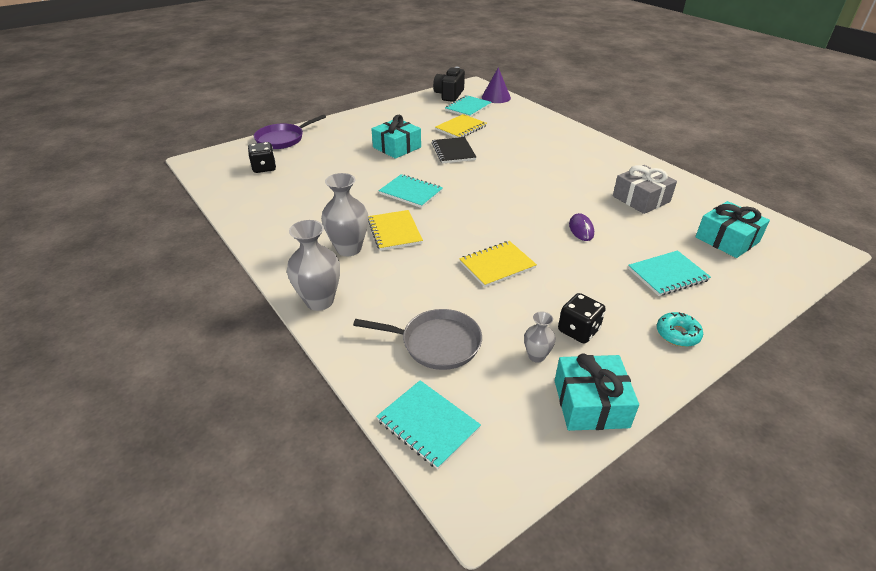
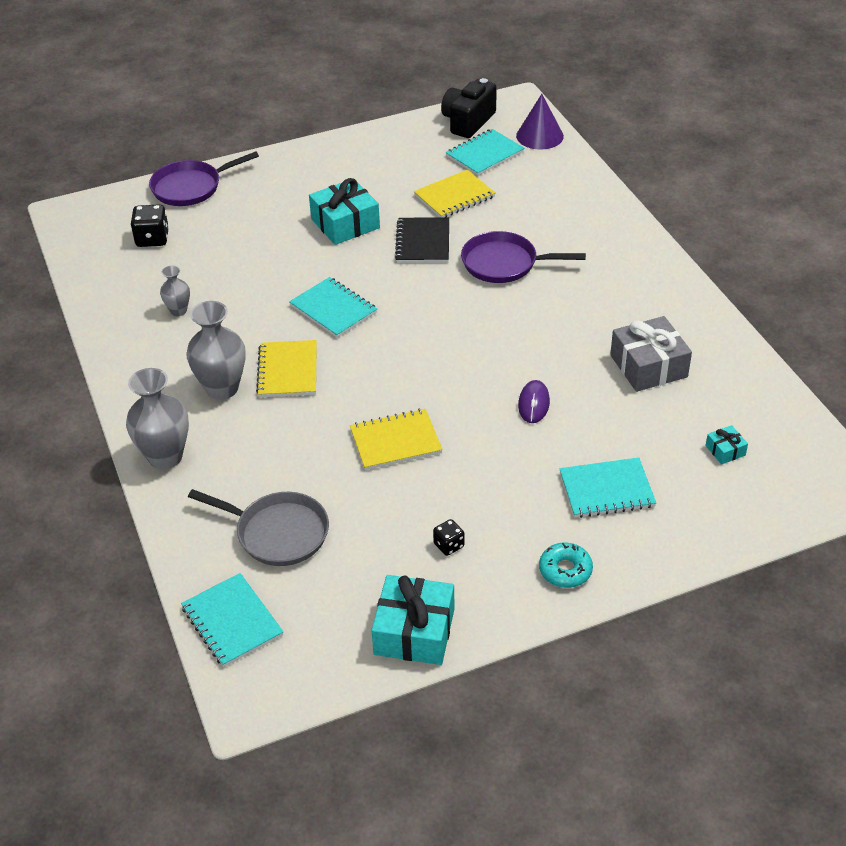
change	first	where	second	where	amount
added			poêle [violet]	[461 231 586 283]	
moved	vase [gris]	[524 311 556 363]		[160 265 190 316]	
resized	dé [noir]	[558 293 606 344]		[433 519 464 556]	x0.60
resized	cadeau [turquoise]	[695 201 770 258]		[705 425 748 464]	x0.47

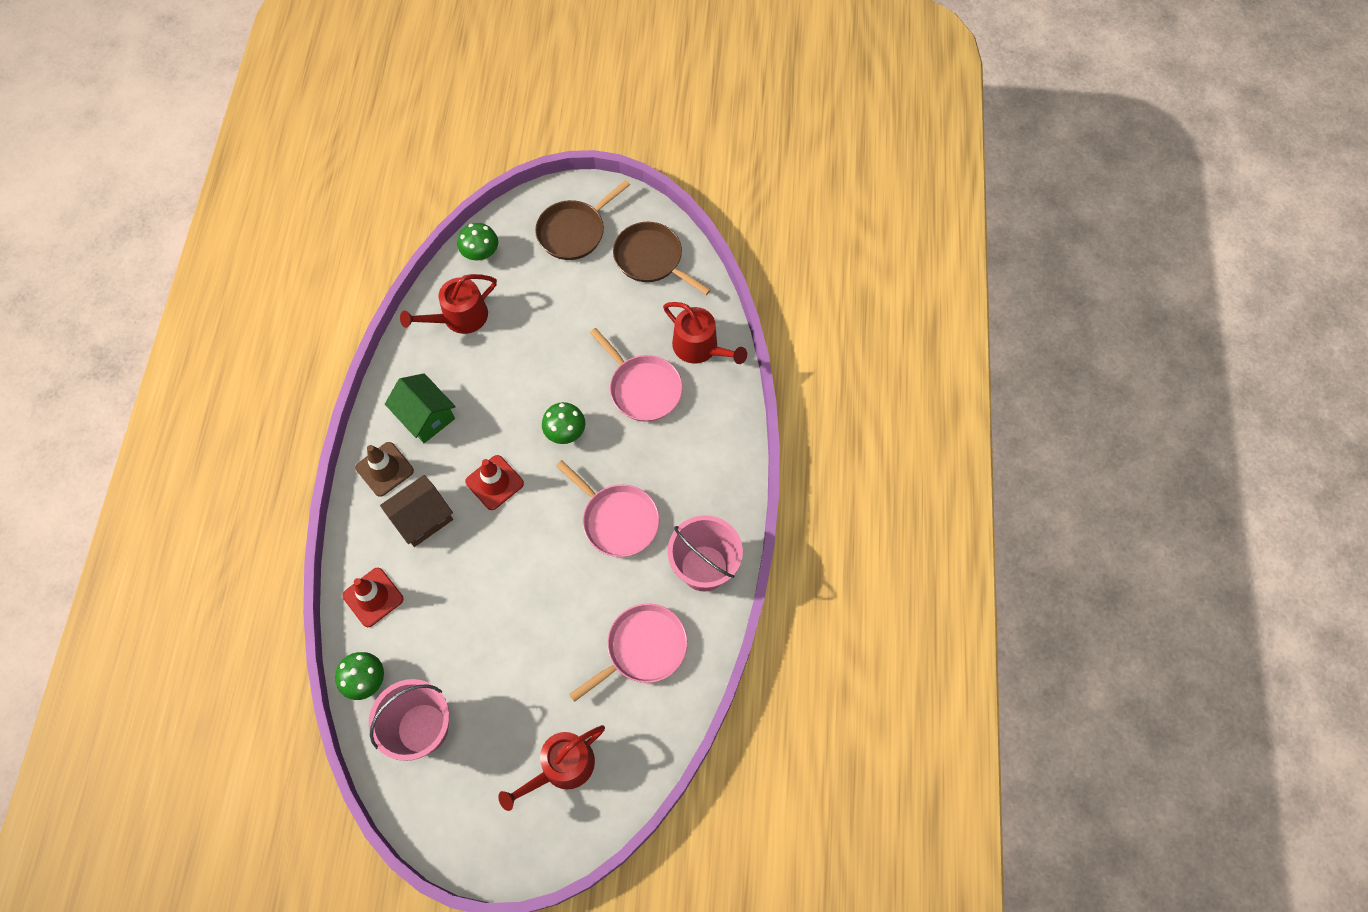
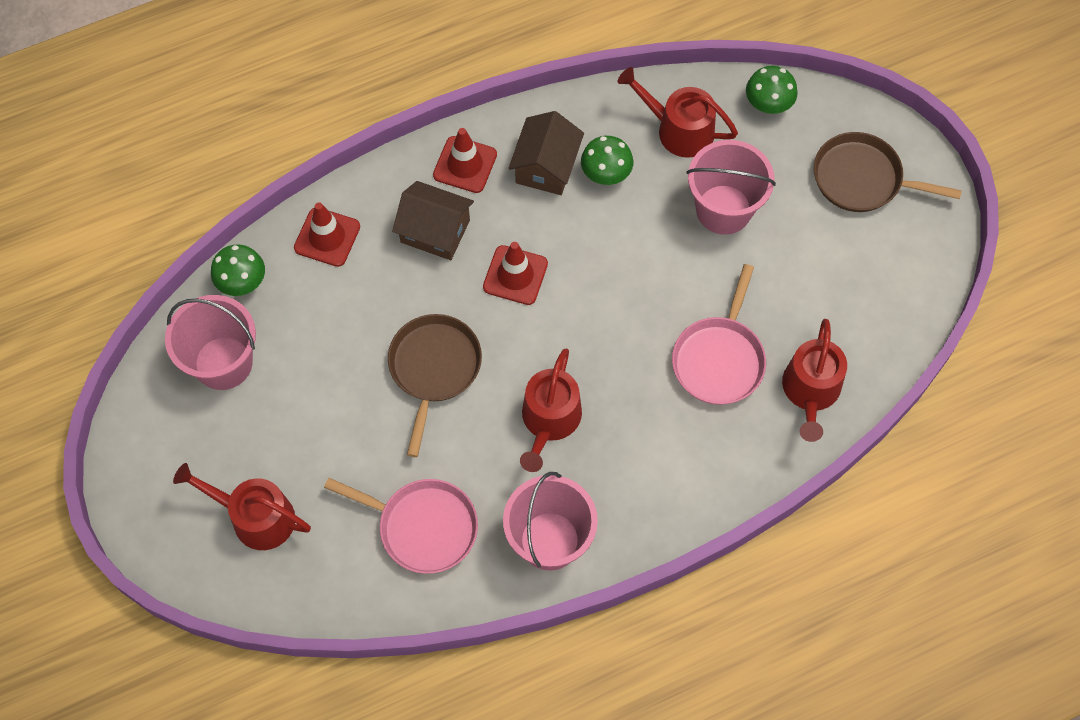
change	first	where	second	where	amount
added			seau [rose]	[687 140 776 235]	
moved	champignon [vert]	[542 402 585 444]		[581 136 633 185]	
moved	poêle [marron]	[613 222 711 295]		[388 314 482 457]	
replaced	poêle [rose]	[556 460 659 557]	arrosoir [rouge]	[520 348 582 472]	
recoloured	cône de chantier [marron]	[356 442 414 497]	cône de chantier [rouge]	[433 128 497 193]	
recoloured	maison [vert]	[385 373 456 443]	maison [marron]	[508 111 584 195]	

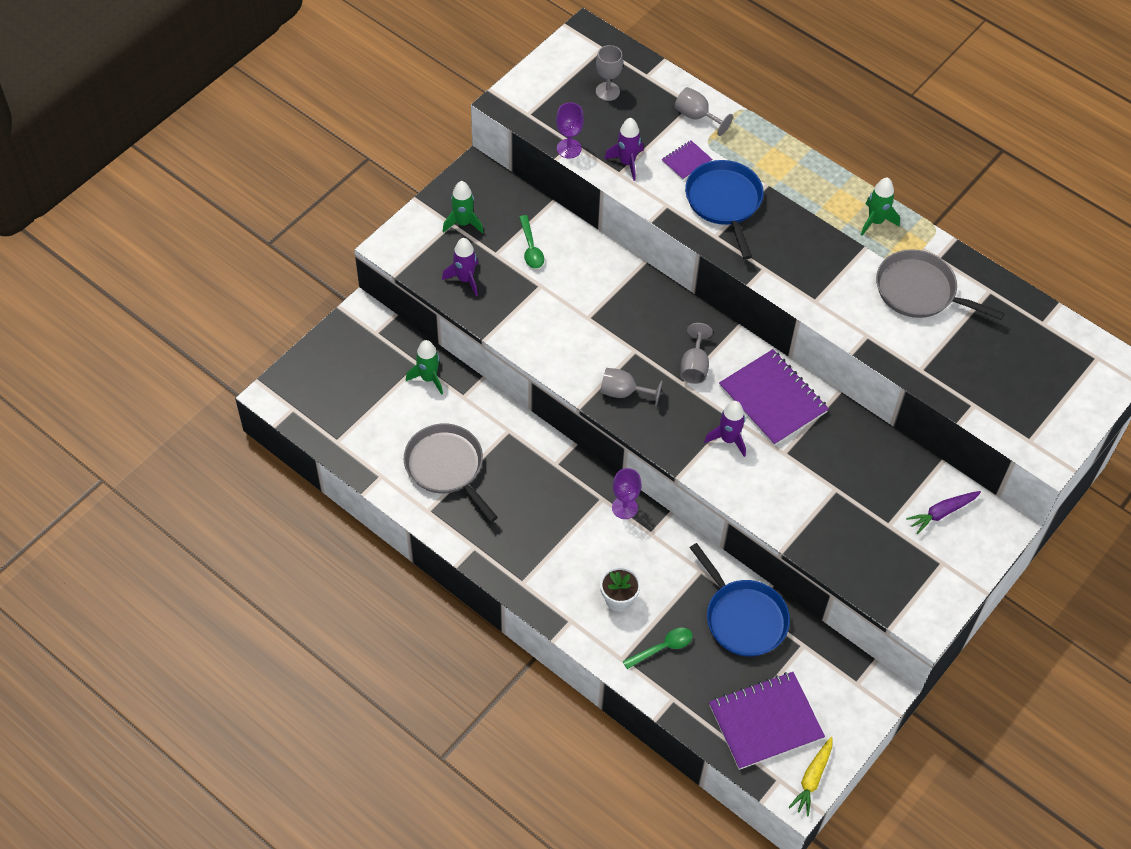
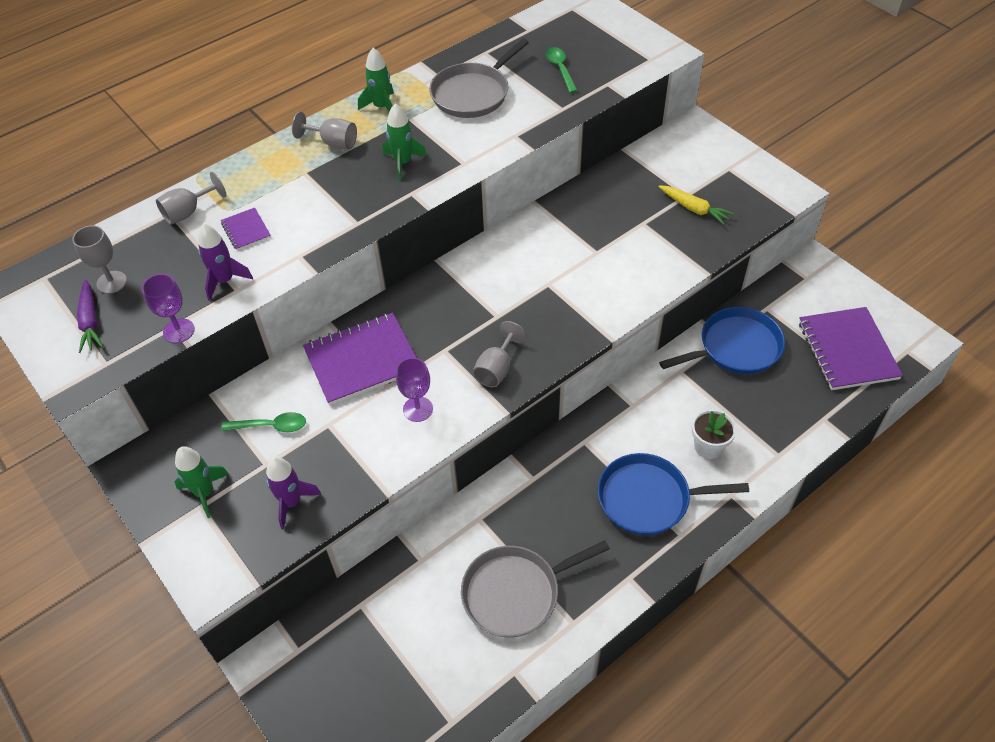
change	first	where	second	where	amount
removed	fusée [violet]	[704 401 746 457]			
moved	fusée [vert]	[406 340 443 395]		[383 103 427 181]	
moved	verre à pied [violet]	[612 468 642 519]		[396 358 433 422]	
moved	cuillère [vert]	[623 628 693 669]		[545 47 578 93]	
moved	verre à pied [gris]	[680 323 713 384]		[292 112 357 149]	
moved	poêle [bleu]	[685 160 764 259]		[598 453 749 535]	
moved	carnet [violet]	[719 349 829 446]		[303 312 417 405]	
moved	carotte [jaune]	[789 737 832 816]		[658 185 733 225]	
moved	carotte [violet]	[906 491 981 534]		[77 280 103 353]	

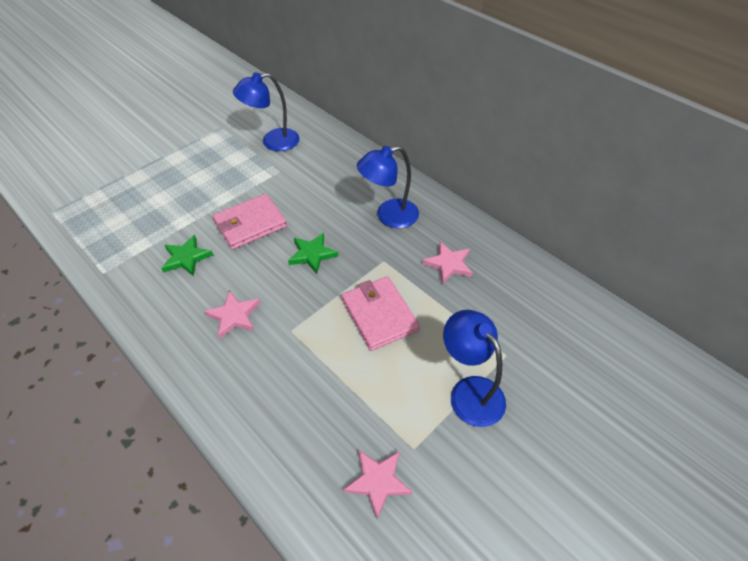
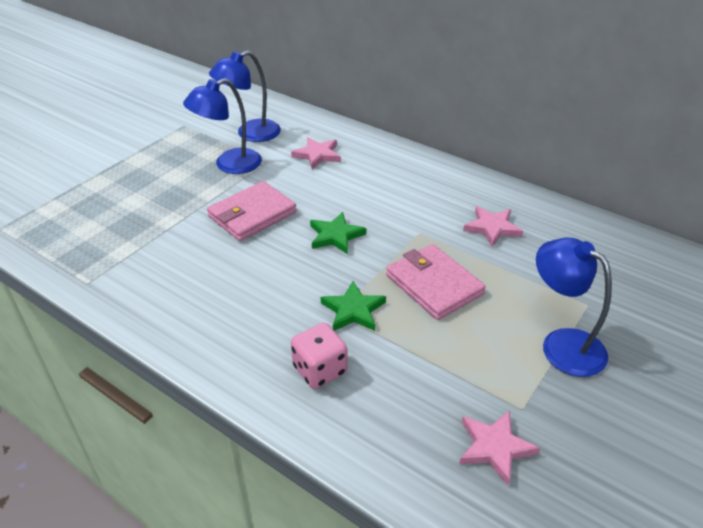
change	first	where	second	where	amount
added			dé [rose]	[291 323 348 389]	
moved	étoile [vert]	[161 235 213 276]		[321 281 386 331]	
moved	étoile [rose]	[204 290 260 339]		[291 137 341 169]	
moved	lampe [bleu]	[357 146 419 228]		[183 78 262 174]	

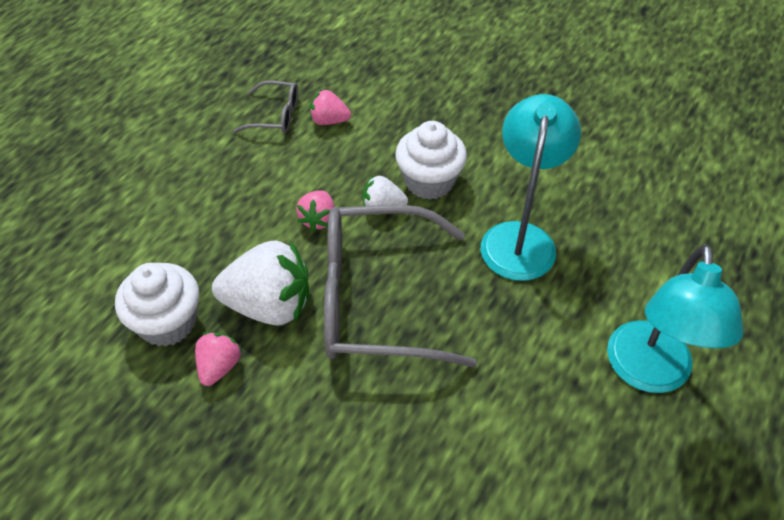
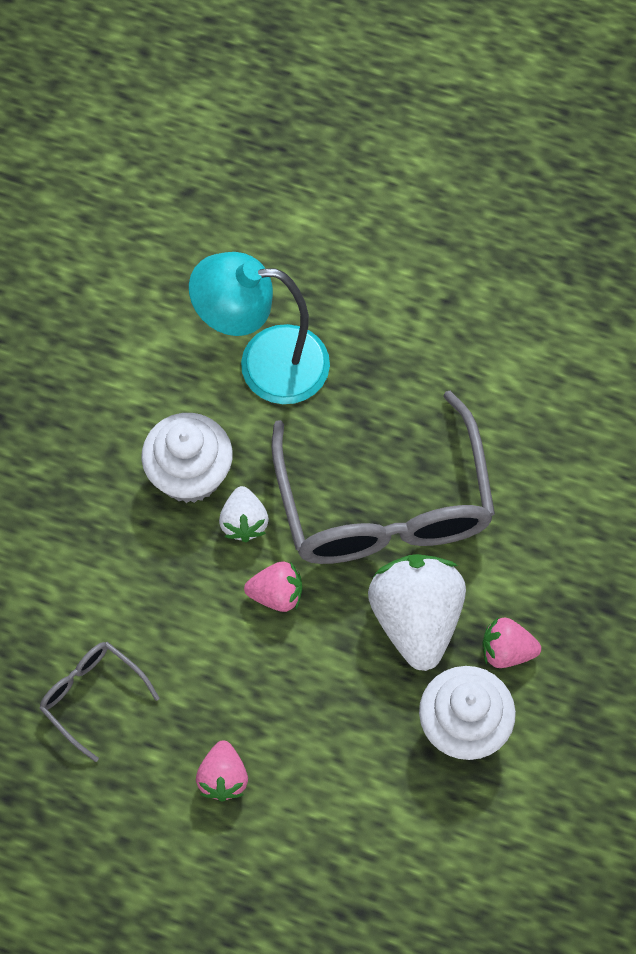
change	first	where	second	where	amount
removed	lampe [turquoise]	[607 244 744 393]			
moved	fraise [rose]	[310 89 351 125]		[196 740 248 801]	
turned	lunettes [gris]	[233 81 298 133]		[39 642 160 762]	45 degrees counterclockwise

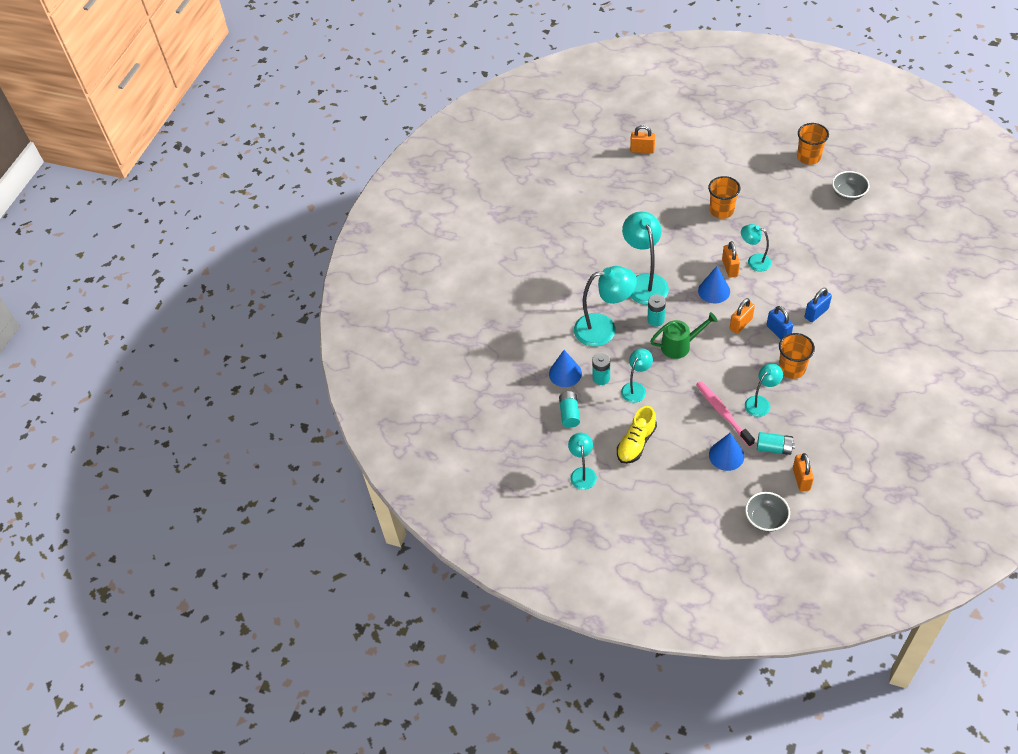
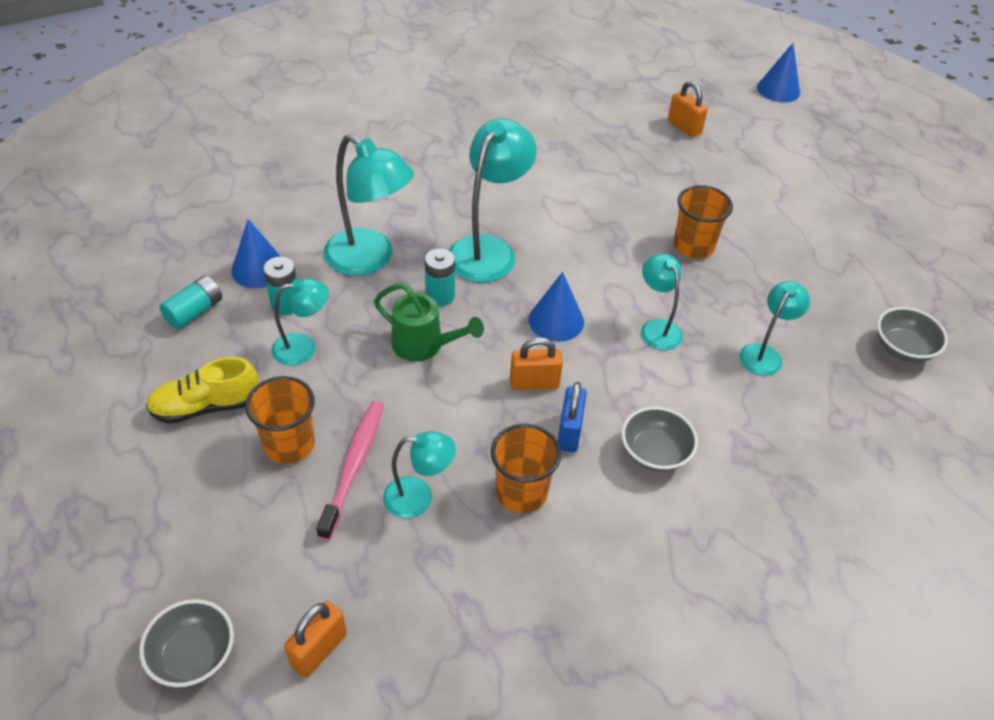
change	first	where	second	where	amount
removed	cadenas [orange]	[722 241 740 278]			
removed	pile [turquoise]	[757 432 795 455]			
moved	lampe [turquoise]	[568 433 597 490]		[739 281 810 376]	
moved	cône [bleu]	[709 433 744 471]		[757 43 800 103]	
moved	gobelet [orange]	[797 123 829 165]		[245 376 315 464]	
replaced	cadenas [bleu]	[805 288 832 322]	bol [gris]	[621 407 698 472]	

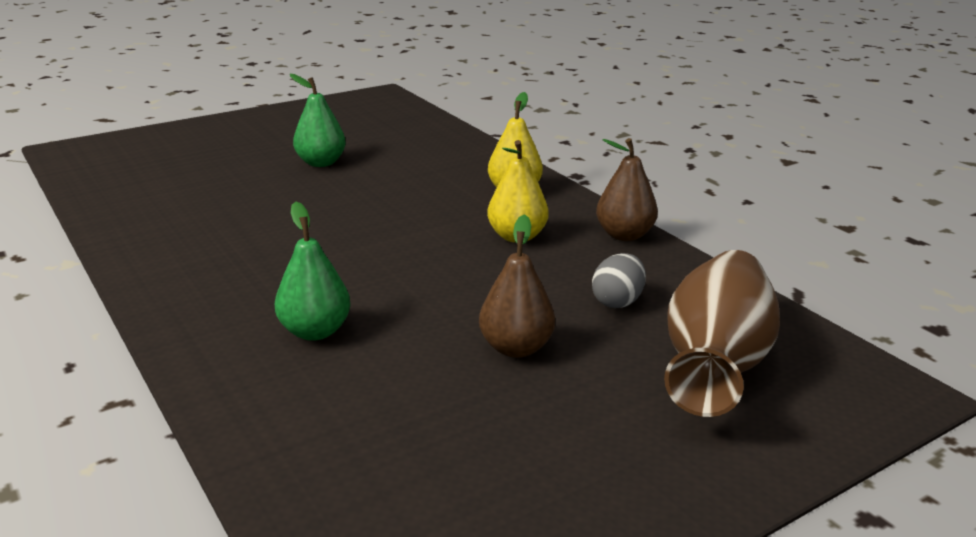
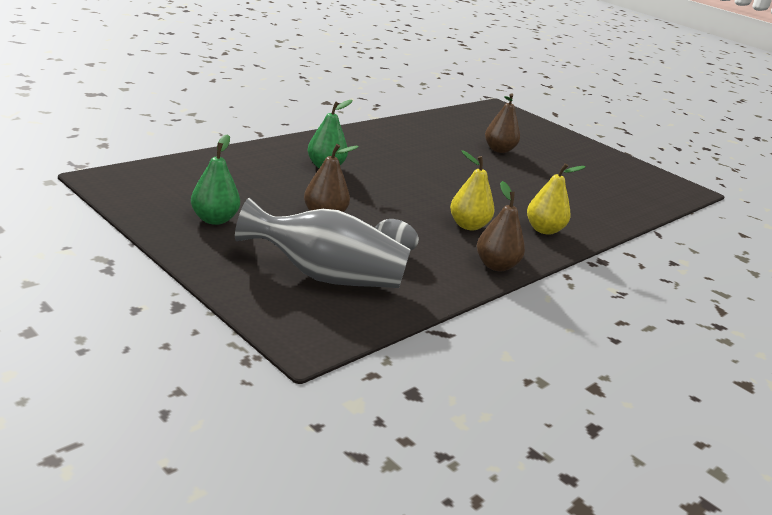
change	first	where	second	where	amount
added			poire [marron]	[485 93 520 153]	
moved	poire [vert]	[290 74 346 167]		[191 134 240 225]	
recoloured	vase [marron]	[664 250 780 417]	vase [gris]	[235 198 411 288]	

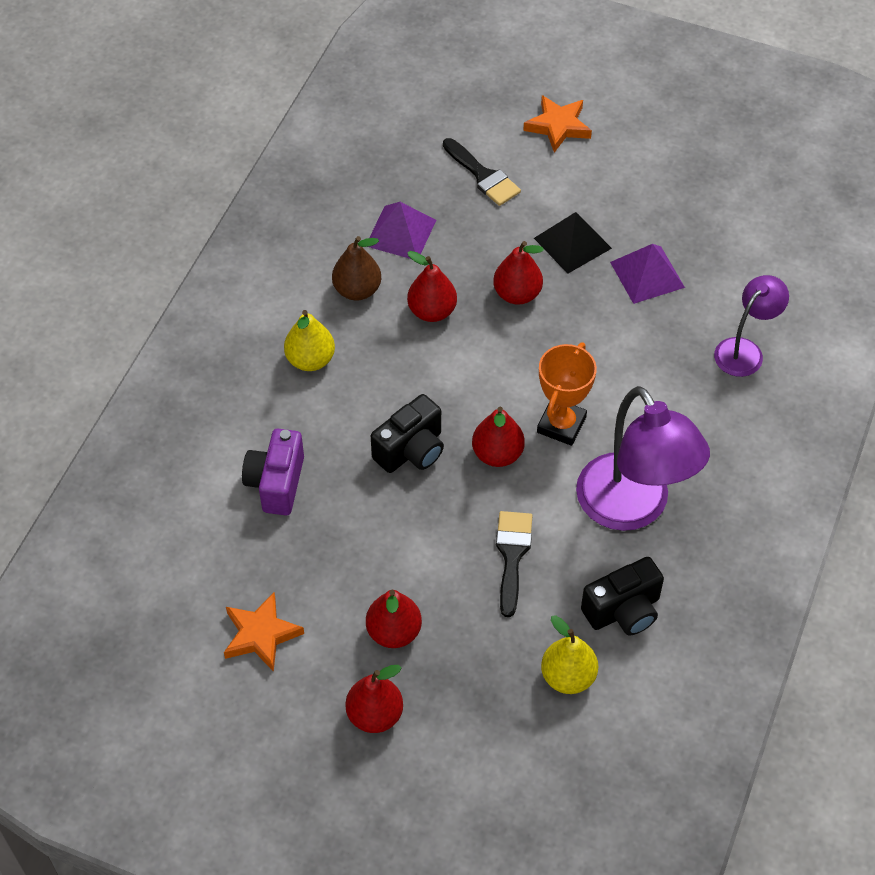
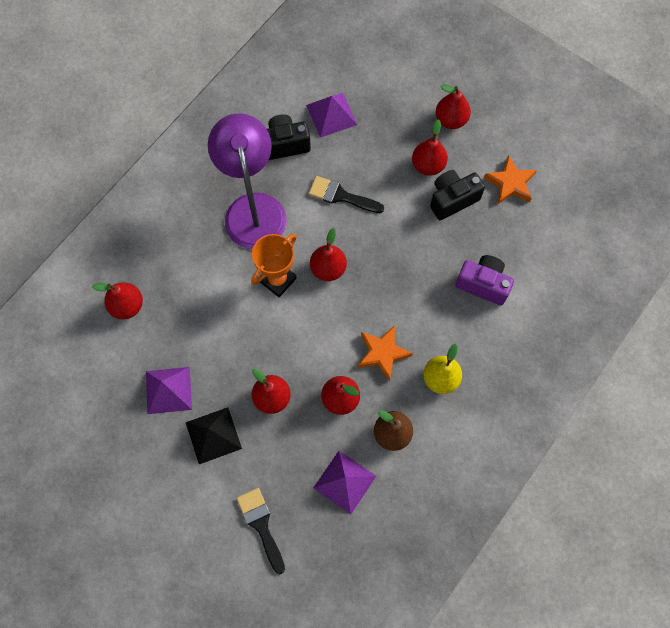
change	first	where	second	where	amount
moved	appareil photo [noir]	[371 394 444 473]		[430 170 485 220]	
moved	étoile [orange]	[523 95 592 153]		[358 325 413 381]	
replaced	poire [jaune]	[541 615 598 694]	pyramide [violet]	[306 93 357 138]	
replaced	lampe [violet]	[714 275 789 377]	poire [rouge]	[92 282 143 319]	
turned	appareil photo [violet]	[242 429 304 515]		[455 255 514 305]	90 degrees counterclockwise
turned	pinceau [noir]	[496 511 532 617]		[309 176 384 213]	90 degrees clockwise

